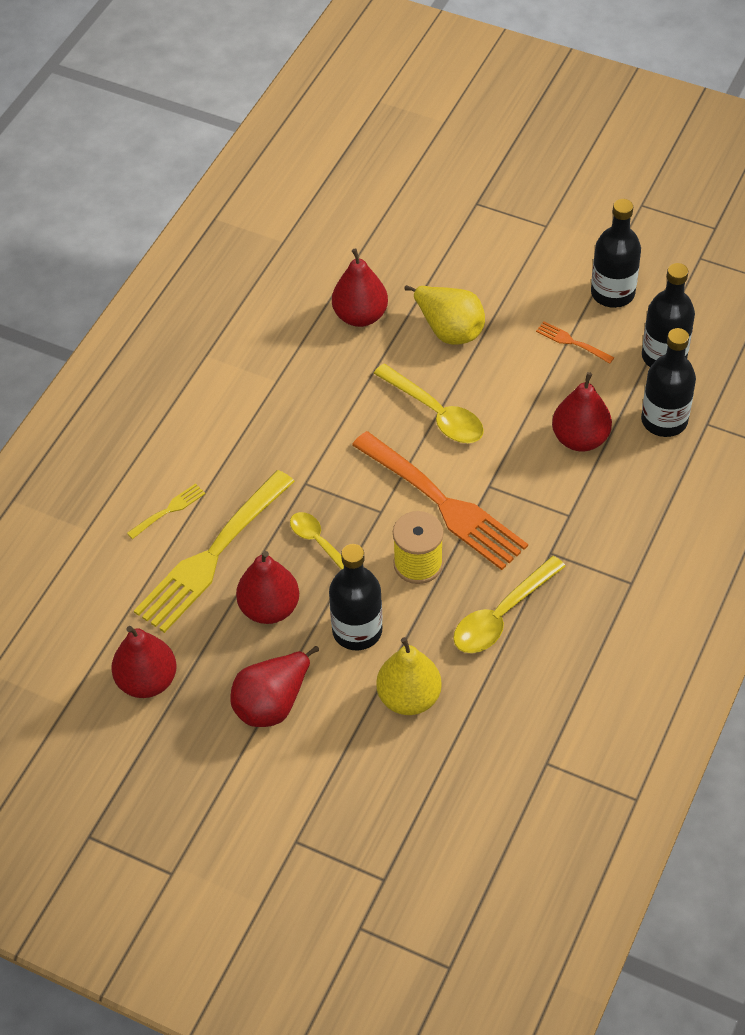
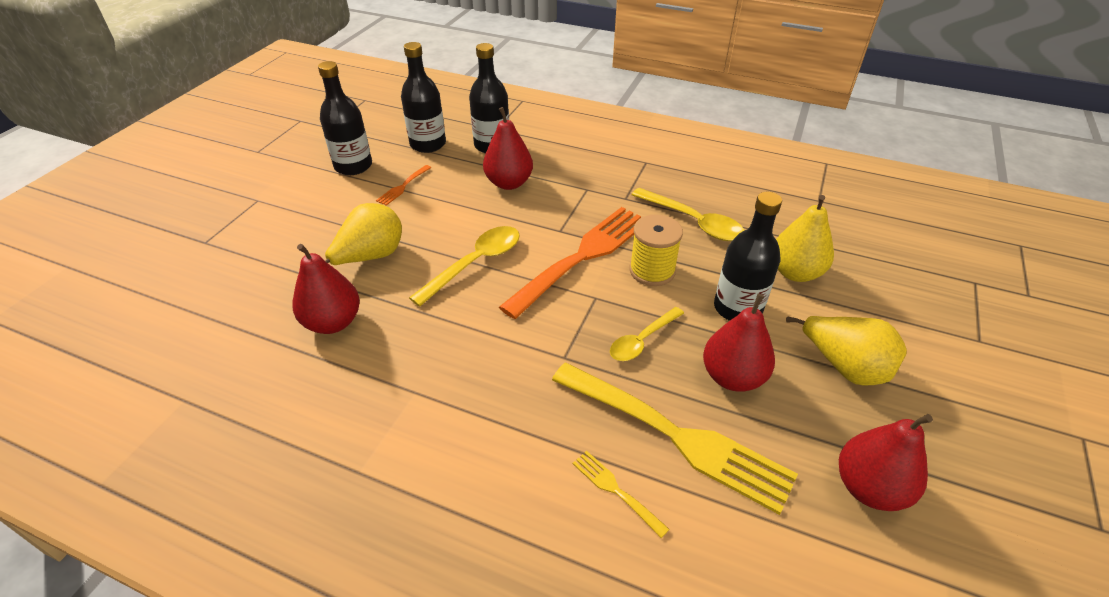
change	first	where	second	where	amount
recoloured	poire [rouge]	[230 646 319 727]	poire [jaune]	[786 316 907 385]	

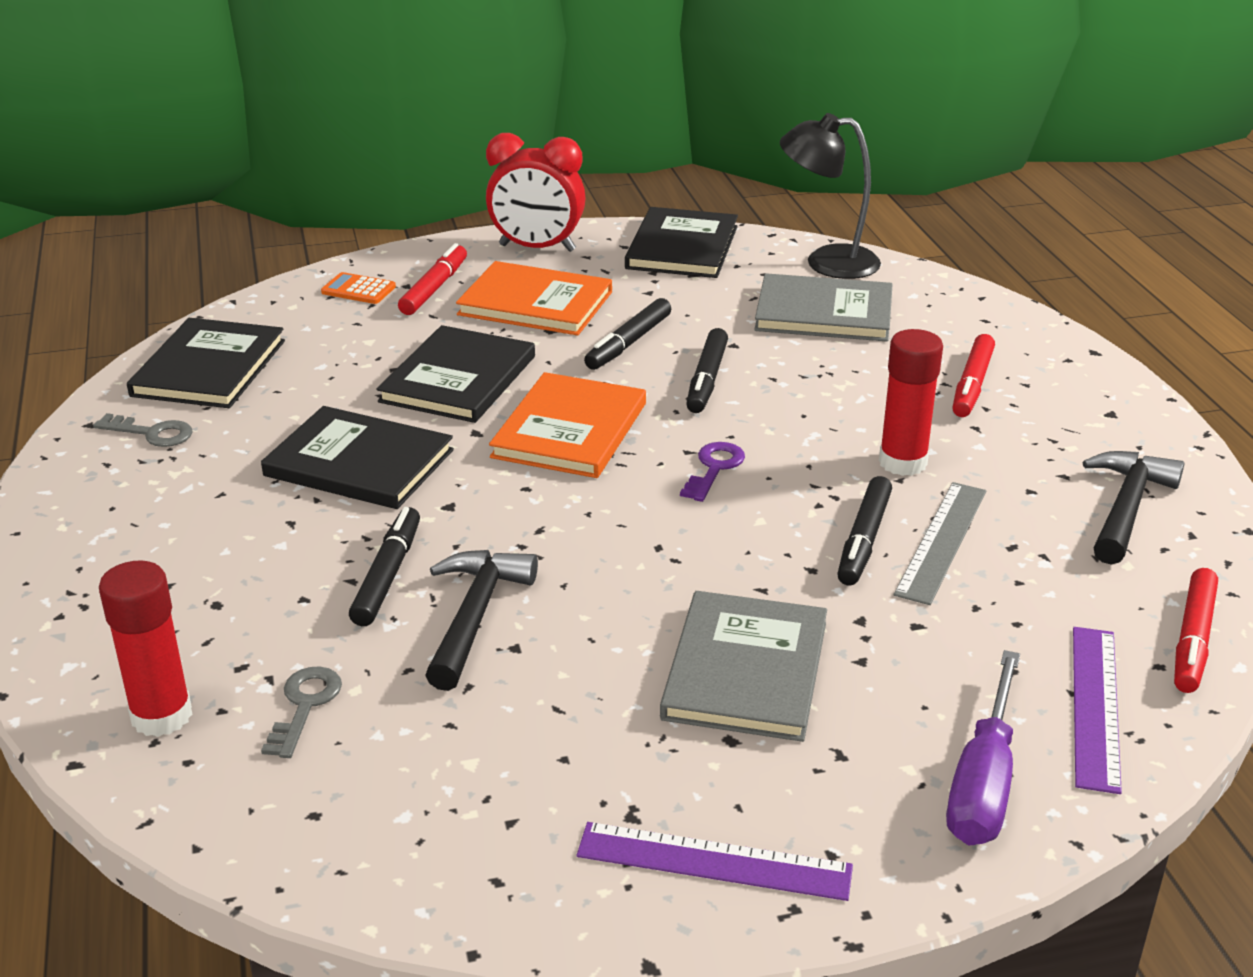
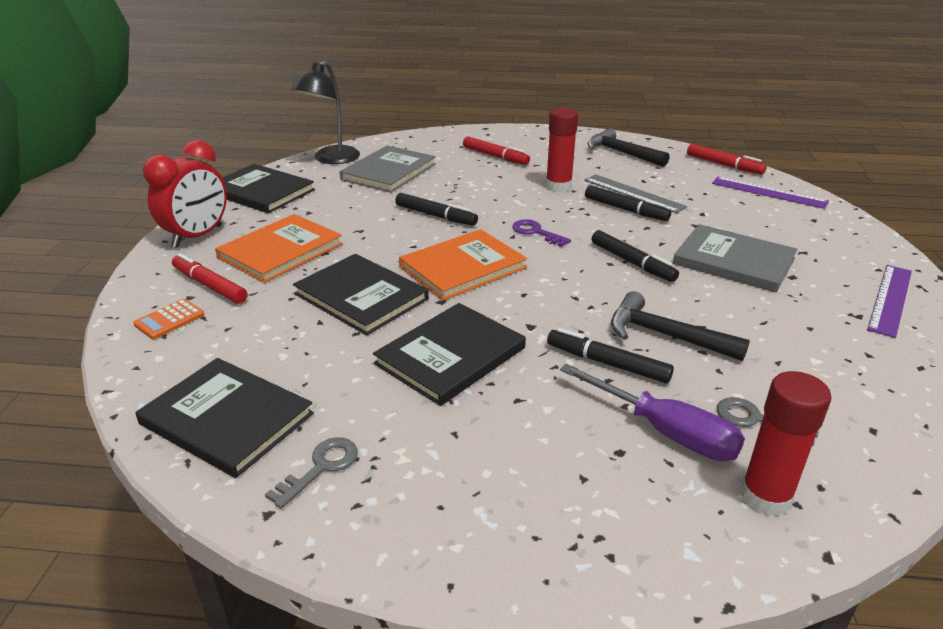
change	first	where	second	where	amount
moved	feutre [noir]	[584 298 671 370]		[591 230 679 282]	
moved	tournevis [violet]	[946 650 1020 845]		[560 364 745 461]	
turned	livre [orange]	[489 372 646 478]		[399 229 527 301]	75 degrees counterclockwise

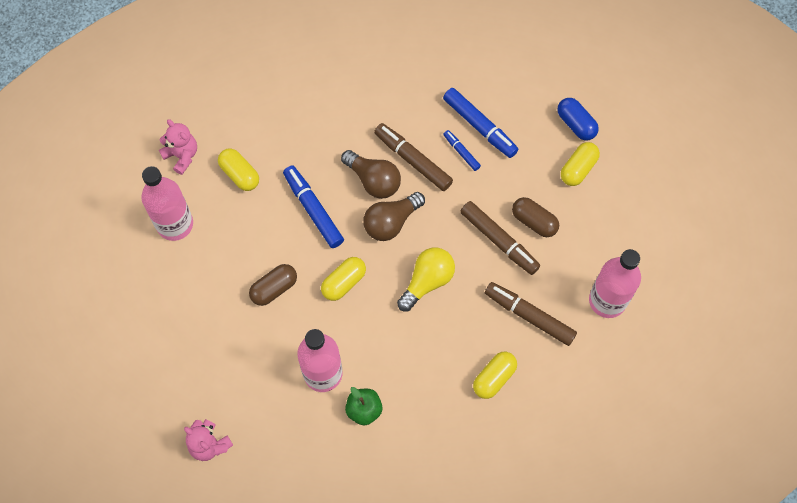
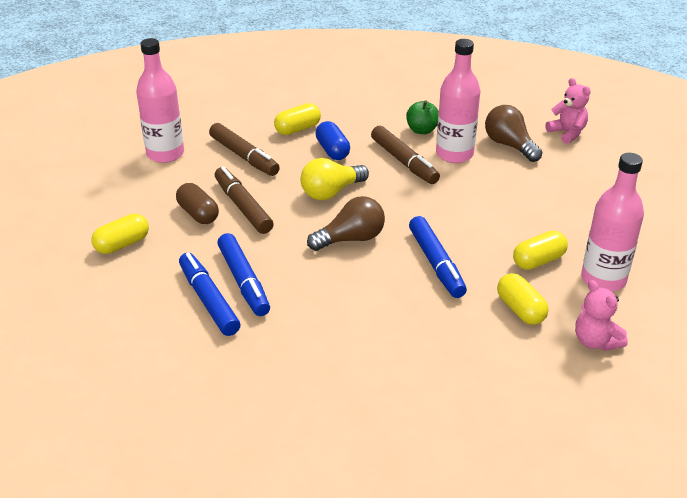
change	first	where	second	where	amount
removed	gélule [marron]	[249 264 297 306]			
moved	gélule [jaune]	[321 257 366 301]		[513 231 568 270]	
moved	ampoule [marron]	[341 150 401 199]		[485 105 543 162]	
moved	feutre [marron]	[374 123 453 191]		[371 126 440 184]	
moved	gélule [bleu]	[557 98 599 141]		[316 121 350 160]	
resized	feutre [bleu]	[443 130 481 171]		[217 233 270 316]	x1.86

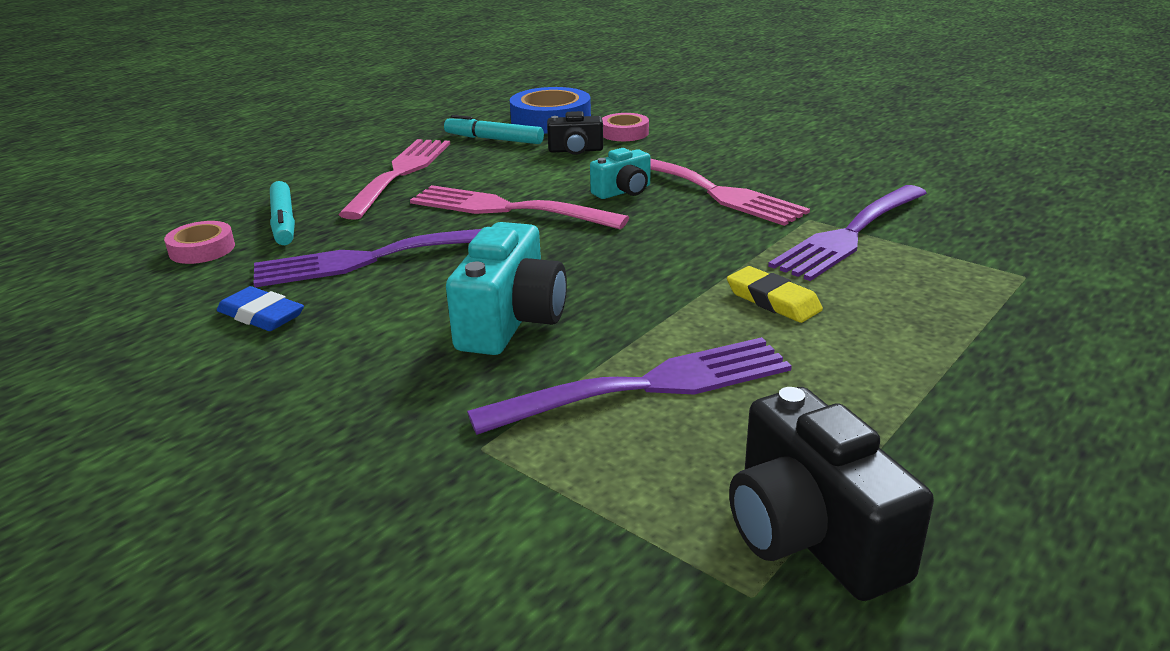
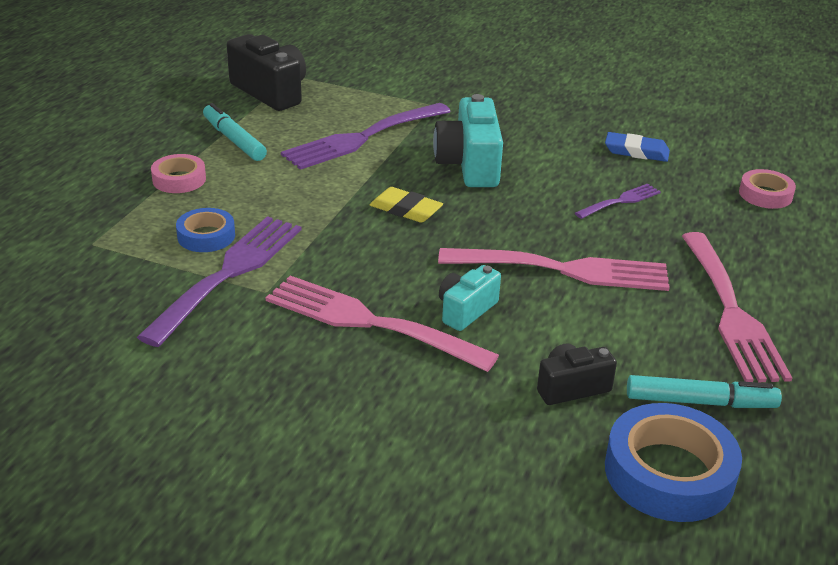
change	first	where	second	where	amount
added			ruban adhésif [bleu]	[176 208 235 252]	
moved	feutre [turquoise]	[270 181 295 245]		[203 103 267 161]	
moved	ruban adhésif [rose]	[602 113 649 141]		[151 154 206 193]	
moved	gomme [jaune]	[727 266 823 323]		[370 187 443 223]	
resized	fourchette [violet]	[254 229 481 287]		[575 184 661 219]	x0.50

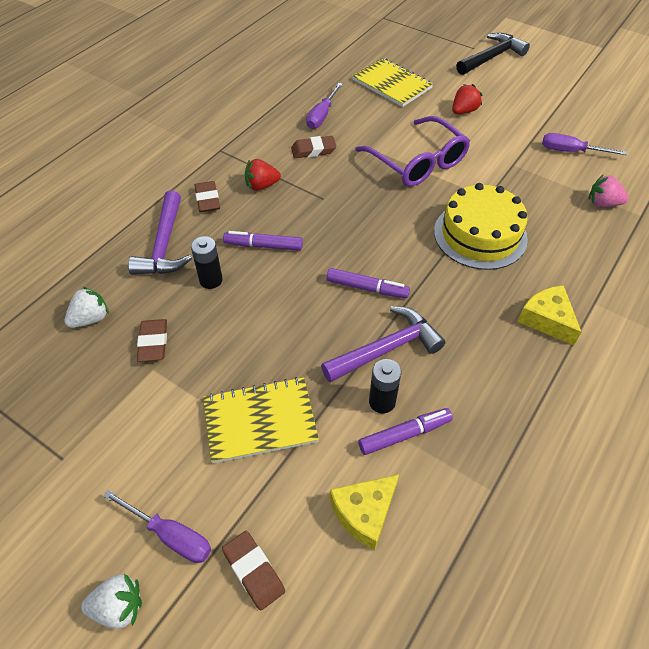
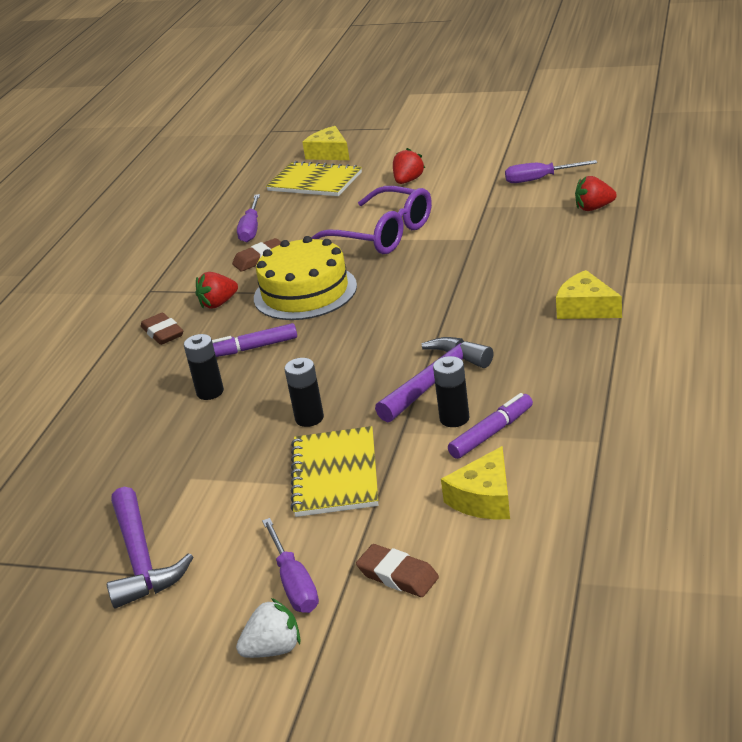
change	first	where	second	where	amount
removed	fraise [blanc]	[64 287 109 328]			
removed	gomme [marron]	[137 319 167 362]			
removed	feutre [violet]	[327 268 410 298]			
removed	marteau [noir]	[456 33 530 75]			
added			pile [noir]	[284 358 324 427]	
added			fromage [jaune]	[302 126 350 160]	
moved	marteau [violet]	[128 191 192 275]		[107 487 193 608]	
moved	gâteau [jaune]	[434 183 528 270]		[254 236 357 320]	
recoloured	fraise [rose]	[589 174 629 207]	fraise [rouge]	[575 176 617 211]	
turned	tournevis [violet]	[103 490 211 563]		[262 518 319 613]	60 degrees clockwise
turned	carnet [jaune]	[203 377 319 464]		[290 426 378 517]	60 degrees counterclockwise

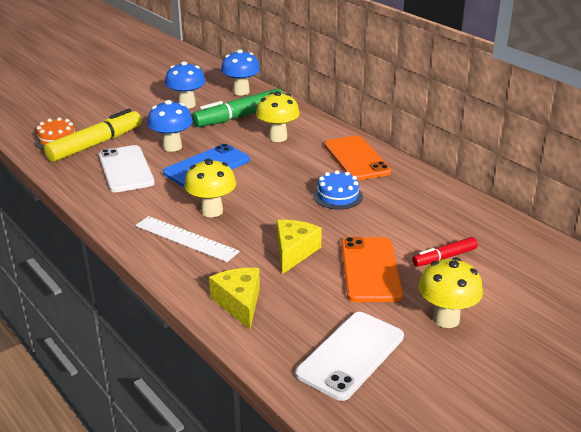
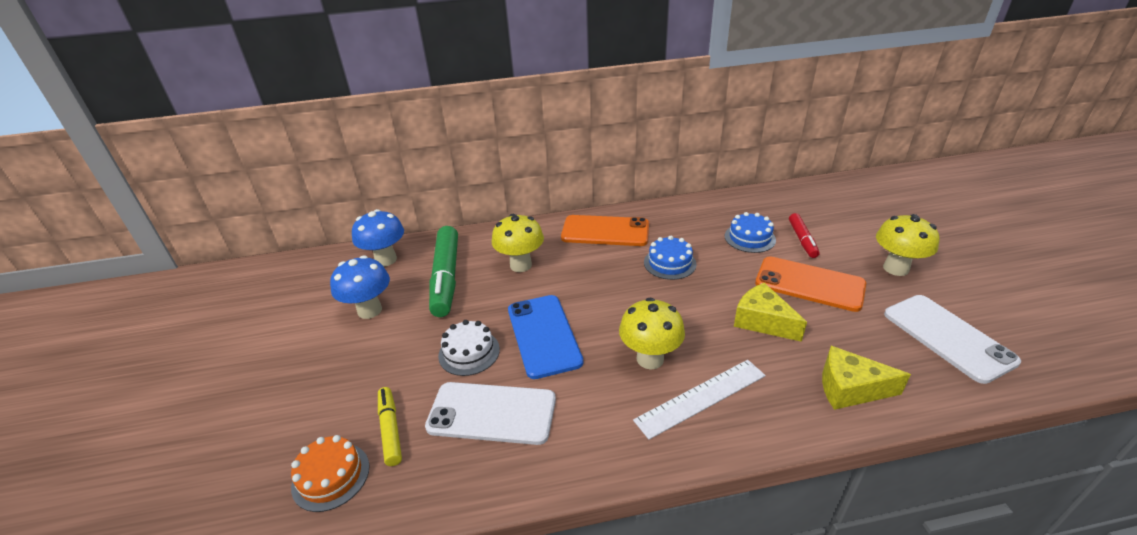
change	first	where	second	where	amount
added			gâteau [bleu]	[725 212 776 253]	
replaced	champignon [bleu]	[148 100 193 152]	gâteau [blanc]	[438 320 500 376]	
resized	feutre [jaune]	[44 109 142 162]		[378 387 402 466]	x0.54

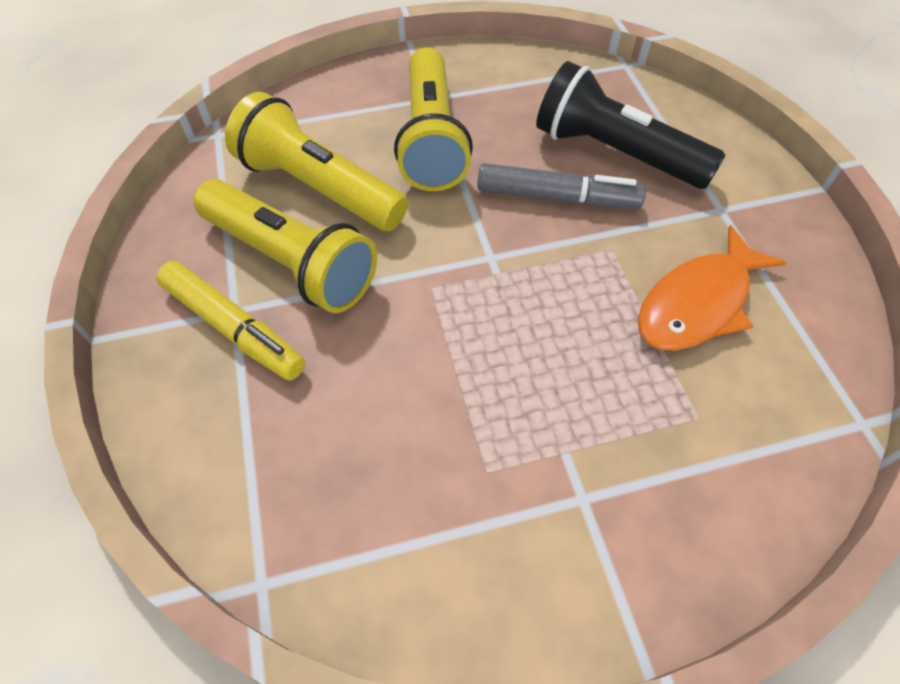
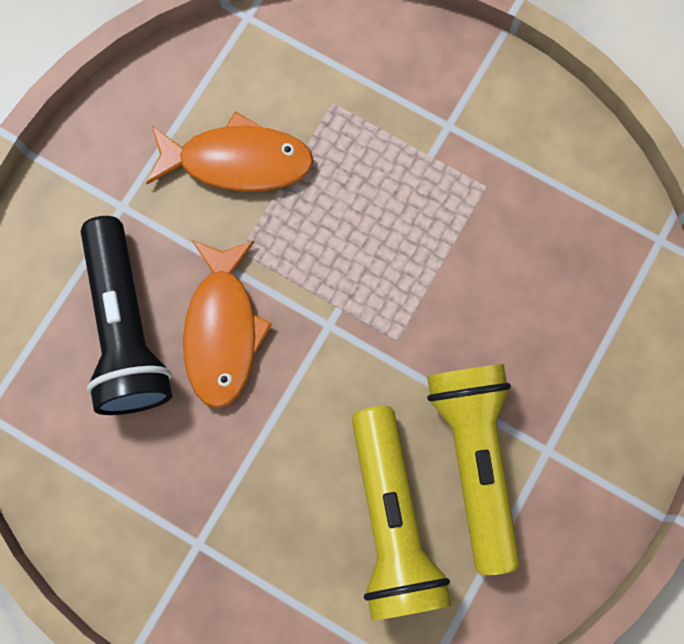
change	first	where	second	where	amount
removed	feutre [jaune]	[156 261 305 380]			
removed	lampe de poche [jaune]	[394 47 473 191]			
replaced	feutre [gris]	[477 163 646 209]	poisson [orange]	[183 240 272 408]	

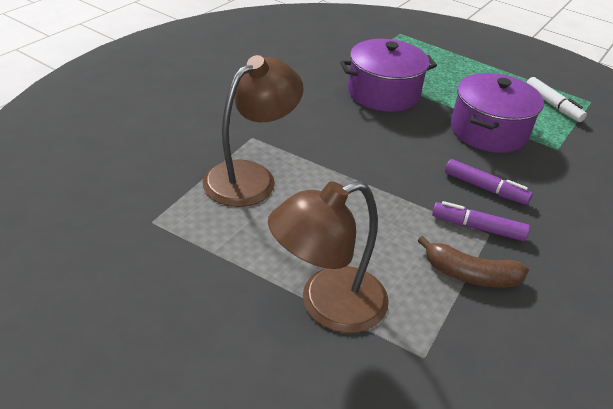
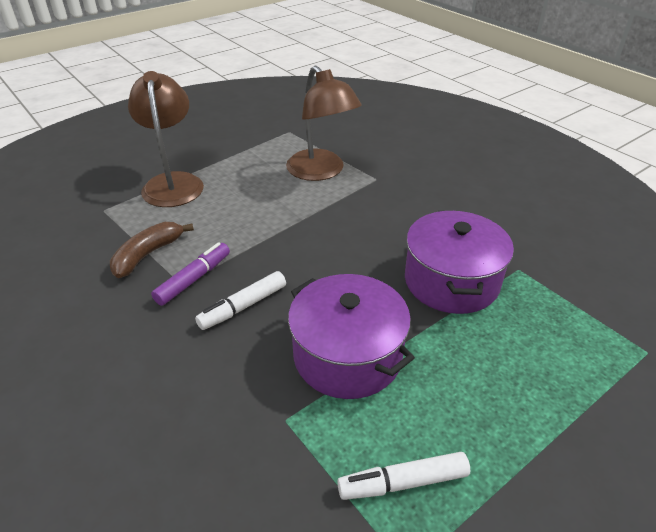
change	first	where	second	where	amount
recoloured	feutre [violet]	[445 159 533 205]	feutre [blanc]	[195 271 286 330]	

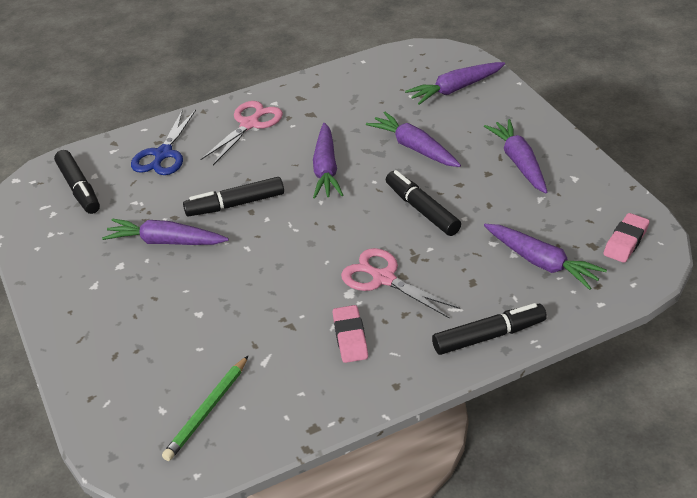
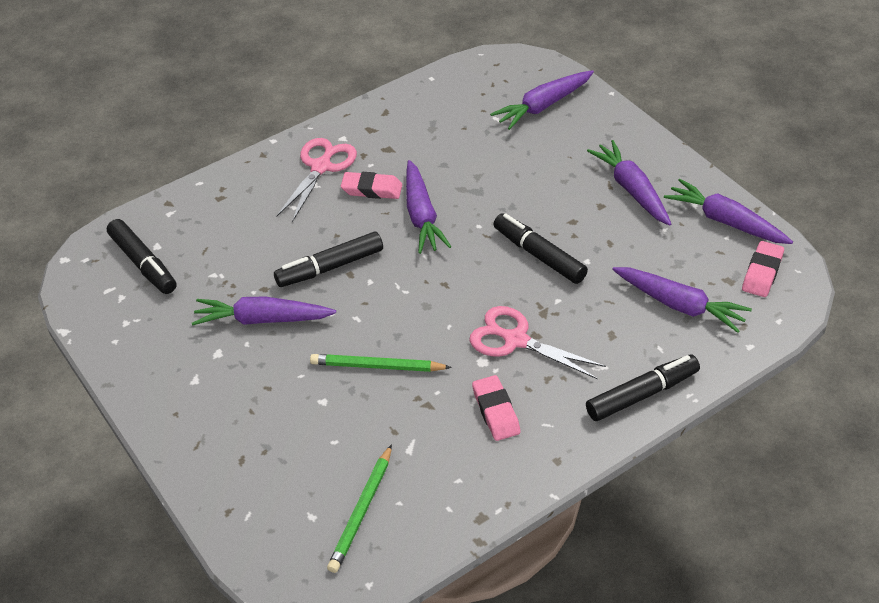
change	first	where	second	where	amount
removed	ciseaux [bleu]	[131 109 196 175]			
added			crayon [vert]	[310 354 452 372]	
added			gomme [rose]	[341 172 402 199]	
moved	carotte [violet]	[366 112 461 167]		[664 179 793 244]	

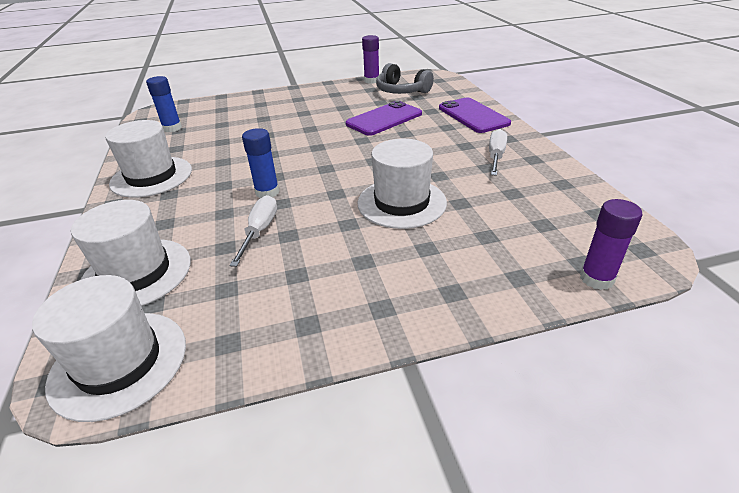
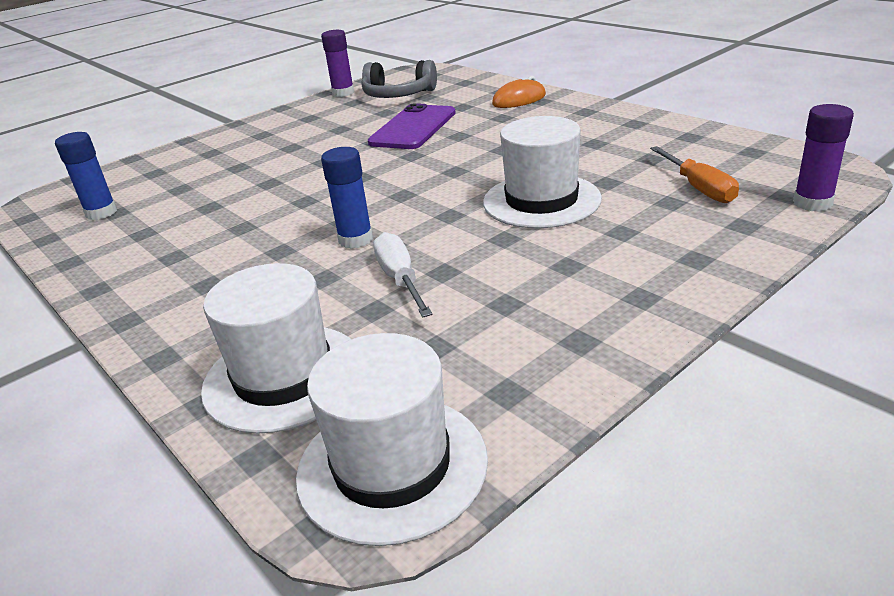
change	first	where	second	where	amount
removed	chapeau [blanc]	[105 120 192 198]			
removed	tournevis [blanc]	[489 129 507 176]			
added			tournevis [orange]	[650 146 739 203]	
replaced	téléphone [violet]	[439 97 511 133]	souris [orange]	[492 76 546 108]	

